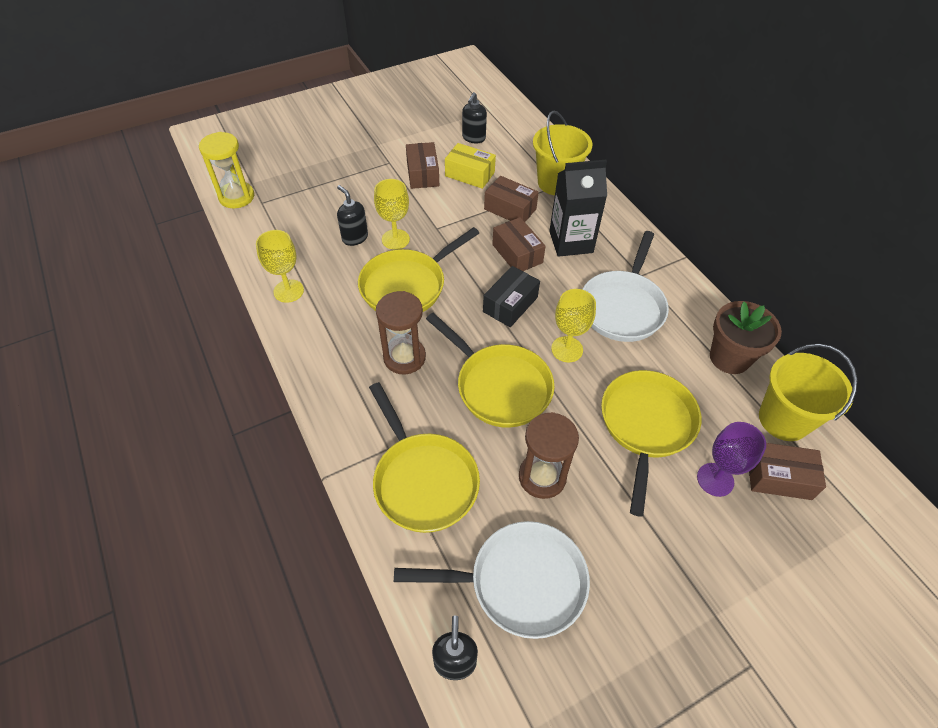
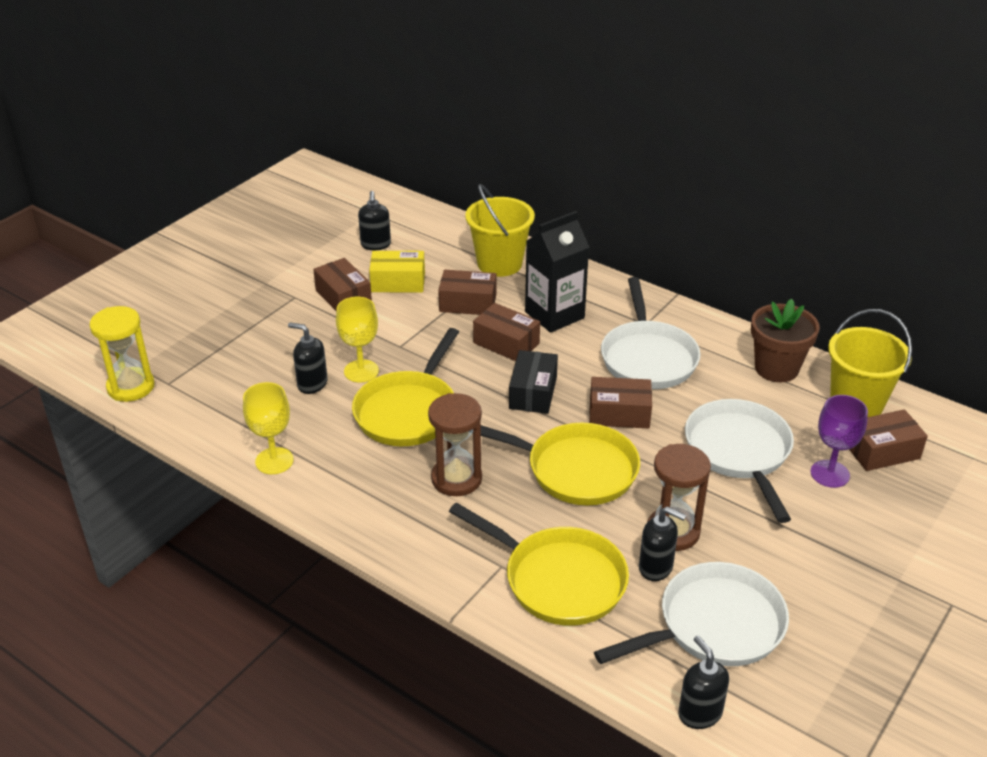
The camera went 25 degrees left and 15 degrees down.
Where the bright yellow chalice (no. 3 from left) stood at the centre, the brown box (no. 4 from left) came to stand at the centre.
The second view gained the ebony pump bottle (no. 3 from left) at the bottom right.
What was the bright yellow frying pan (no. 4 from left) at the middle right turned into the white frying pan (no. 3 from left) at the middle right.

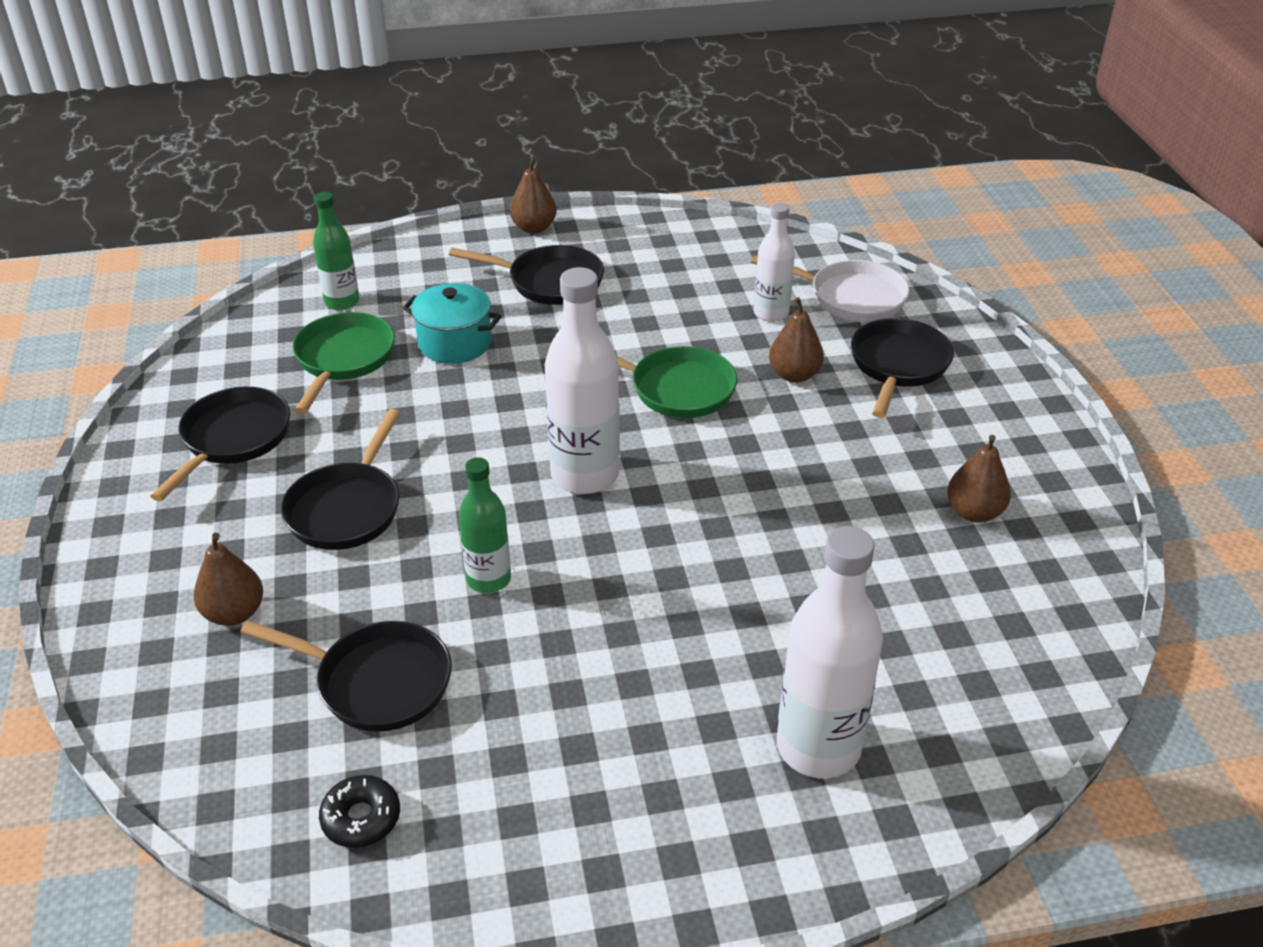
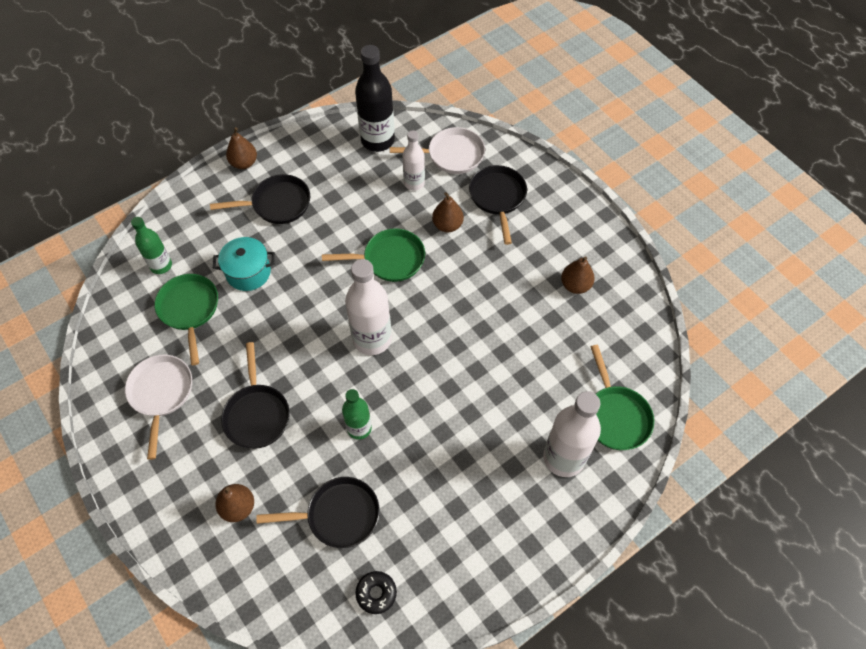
The camera went 25 degrees left and 20 degrees up.
What was the ebony frying pan (no. 1 from left) at the middle left turned into the white frying pan (no. 1 from left) at the middle left.
The second view gained the ebony drink bottle at the top centre.
The second view gained the emerald frying pan (no. 3 from left) at the middle right.

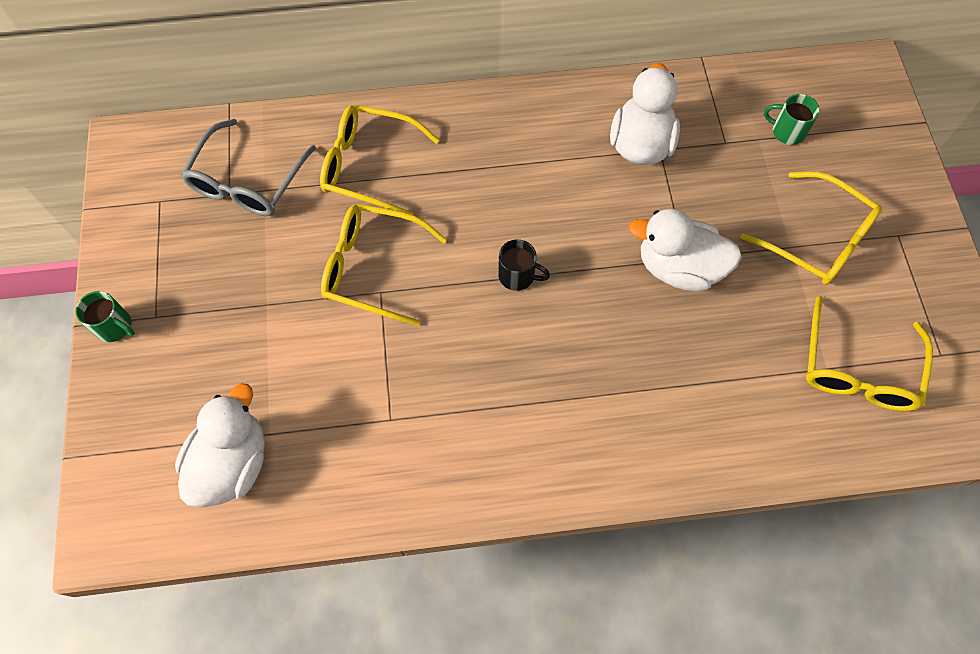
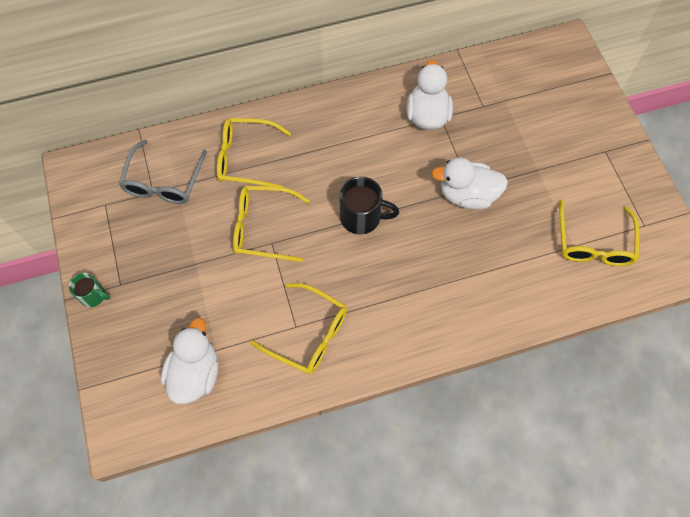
The camera went 10 degrees left and 0 degrees up.
The bright yellow spectacles (no. 3 from left) ended up elsewhere, having gone from the middle right to the centre.
The size of the ebony tea mug at the centre changed by a factor of 1.65.
The second view lost the emerald tea mug (no. 2 from left) at the top right.

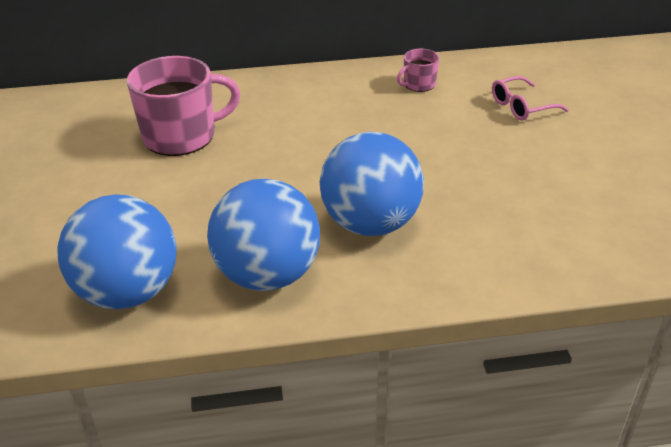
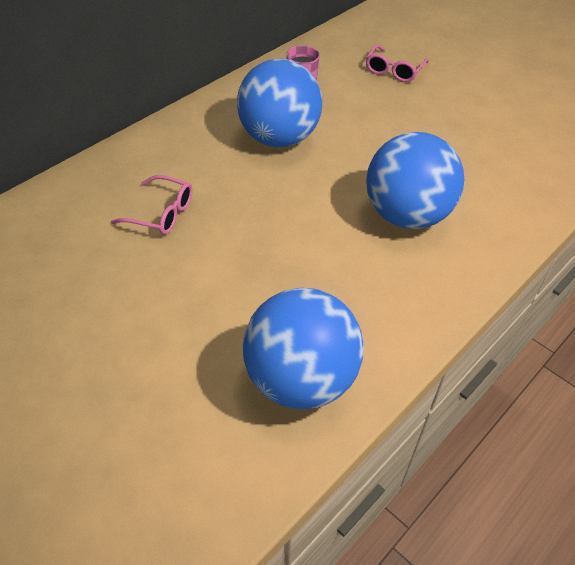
The camera went 40 degrees left and 10 degrees up.
Where the rosy tea mug (no. 1 from left) stood at the top left, the rosy spectacles (no. 1 from left) came to stand at the middle left.
The cobalt sphere (no. 2 from left in the first image) ended up elsewhere, having gone from the centre to the top centre.

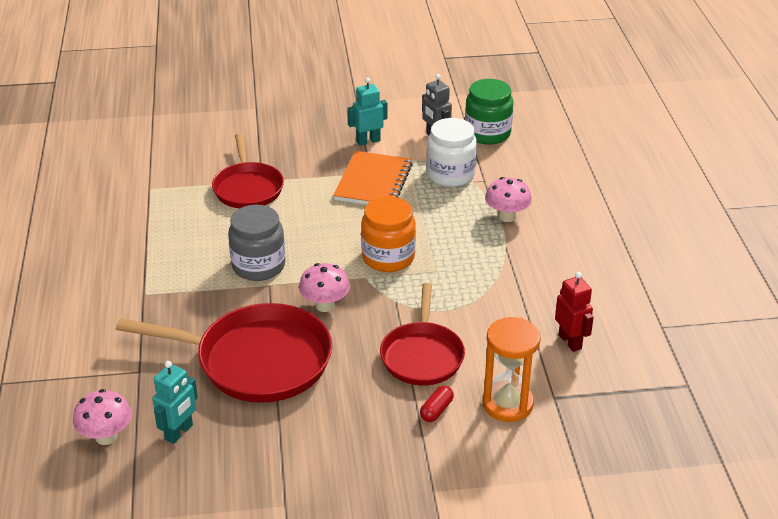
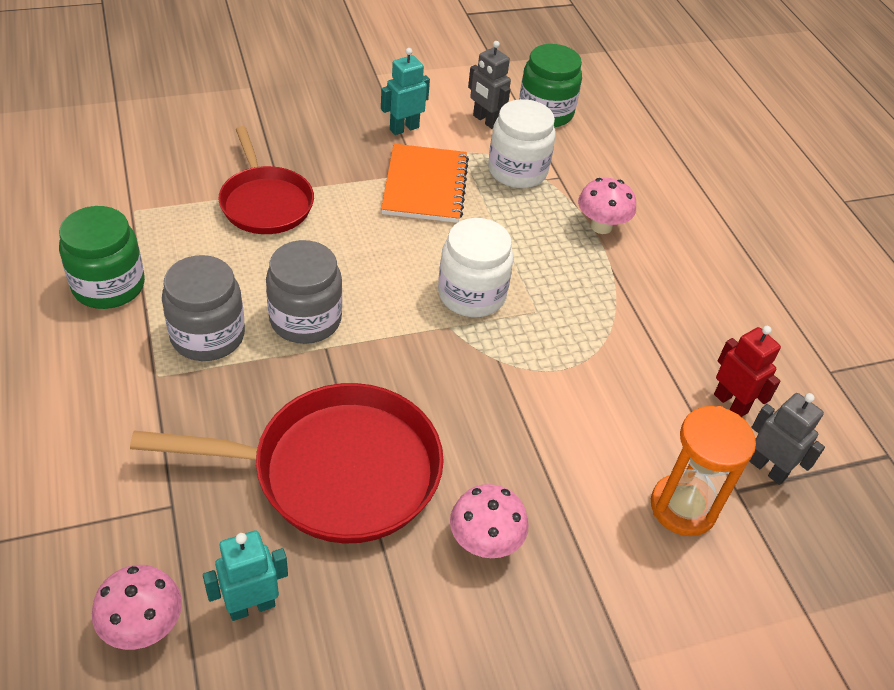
The camera went 15 degrees left and 10 degrees up.
The second view gained the emerald jam jar (no. 1 from left) at the middle left.
The second view gained the ash-grey jam jar (no. 1 from left) at the middle left.
The aqua robot (no. 1 from left) at the bottom left ended up facing another way, 135 degrees counterclockwise from before.
What was the orange jam jar at the centre turned into the white jam jar (no. 1 from left) at the centre.
The rosy fungus (no. 2 from left) ended up elsewhere, having gone from the centre to the bottom centre.
The second view gained the ash-grey robot (no. 2 from left) at the middle right.
The second view lost the red frying pan (no. 3 from left) at the centre.
The second view lost the red capsule at the bottom centre.

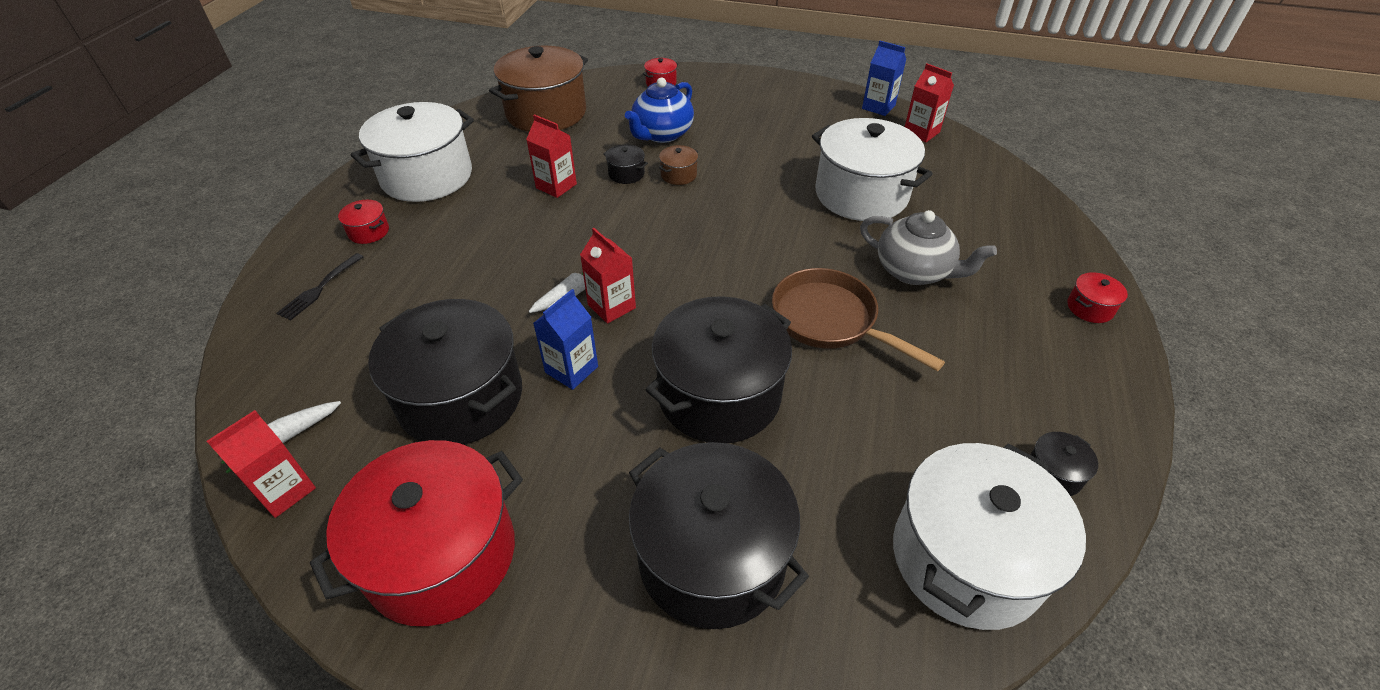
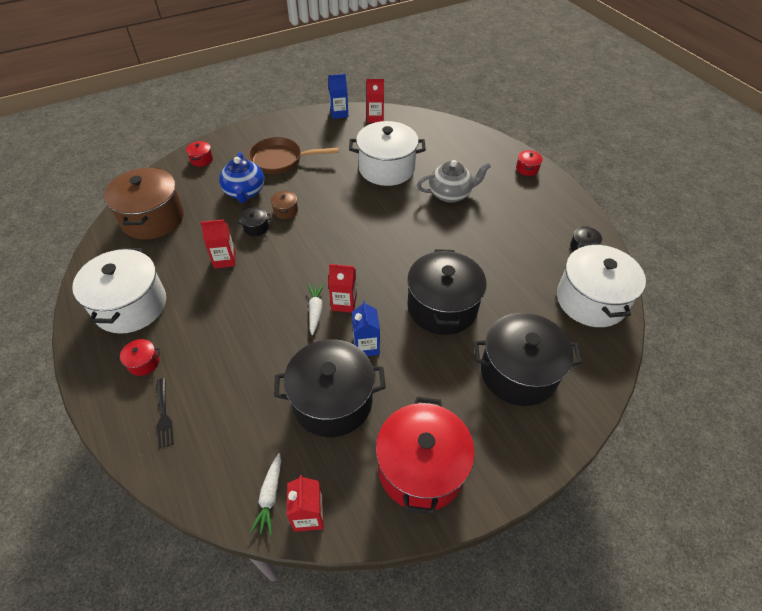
The camera went 45 degrees left and 5 degrees up.
The brown frying pan ended up elsewhere, having gone from the centre to the top centre.

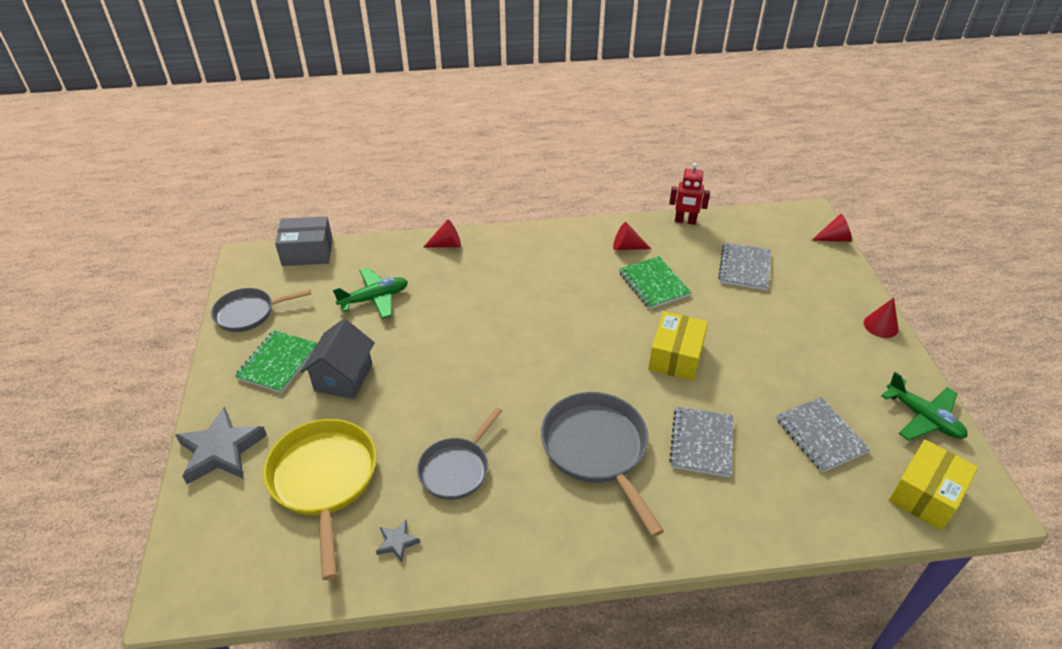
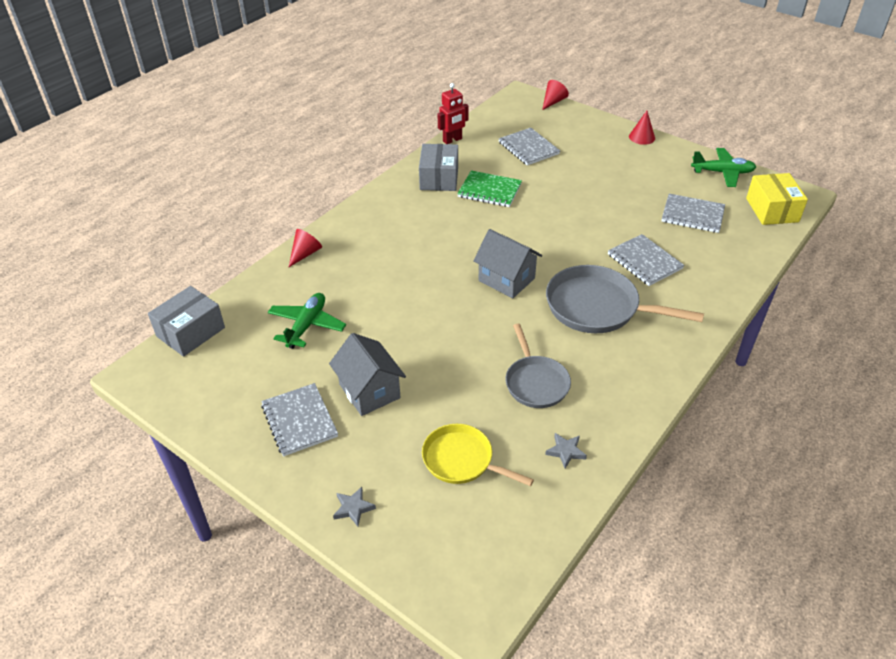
The camera went 45 degrees left and 0 degrees up.
What was the emerald notepad (no. 1 from left) at the middle left turned into the ash-grey notepad (no. 1 from left) at the centre.
The size of the ash-grey five-pointed star (no. 1 from left) at the bottom left changed by a factor of 0.46.
Where the red cone shape (no. 2 from left) stood at the centre, the ash-grey box (no. 2 from left) came to stand at the top centre.
The size of the bright yellow frying pan at the bottom left changed by a factor of 0.64.
The second view gained the ash-grey house (no. 2 from left) at the centre.
The second view lost the ash-grey frying pan (no. 1 from left) at the middle left.
The second view lost the bright yellow box (no. 1 from left) at the centre.

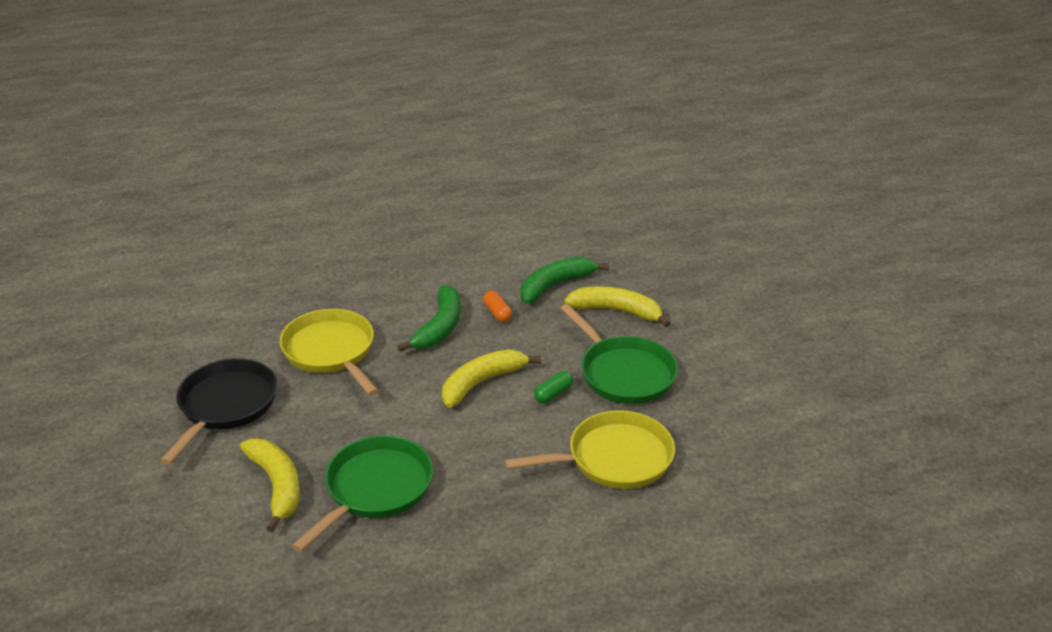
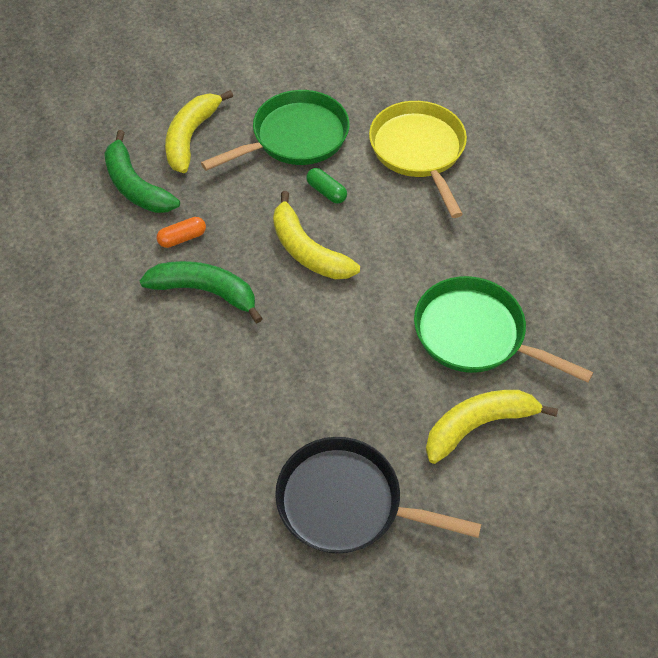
The camera went 90 degrees left and 20 degrees up.
The second view lost the bright yellow frying pan (no. 1 from left) at the middle left.

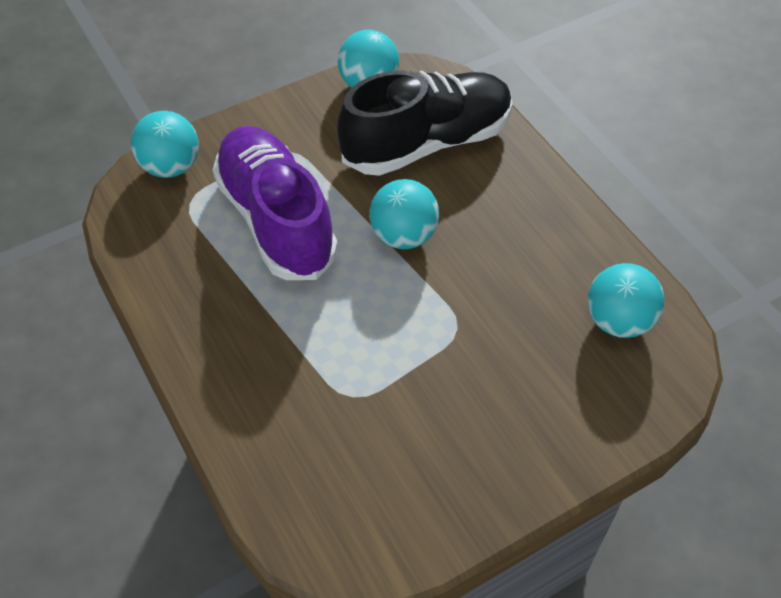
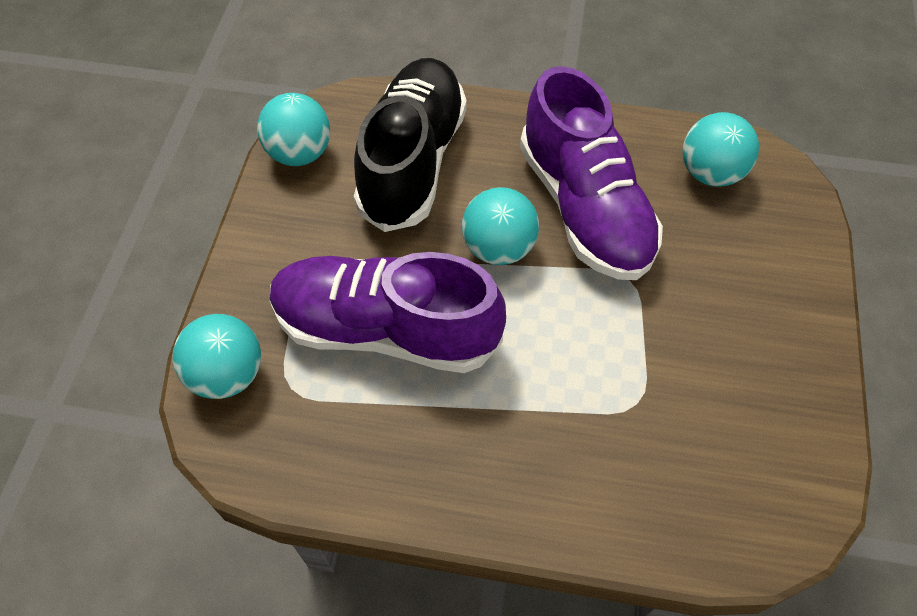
The camera went 50 degrees left and 5 degrees up.
The second view gained the royal purple lace-up shoe (no. 2 from left) at the top centre.

